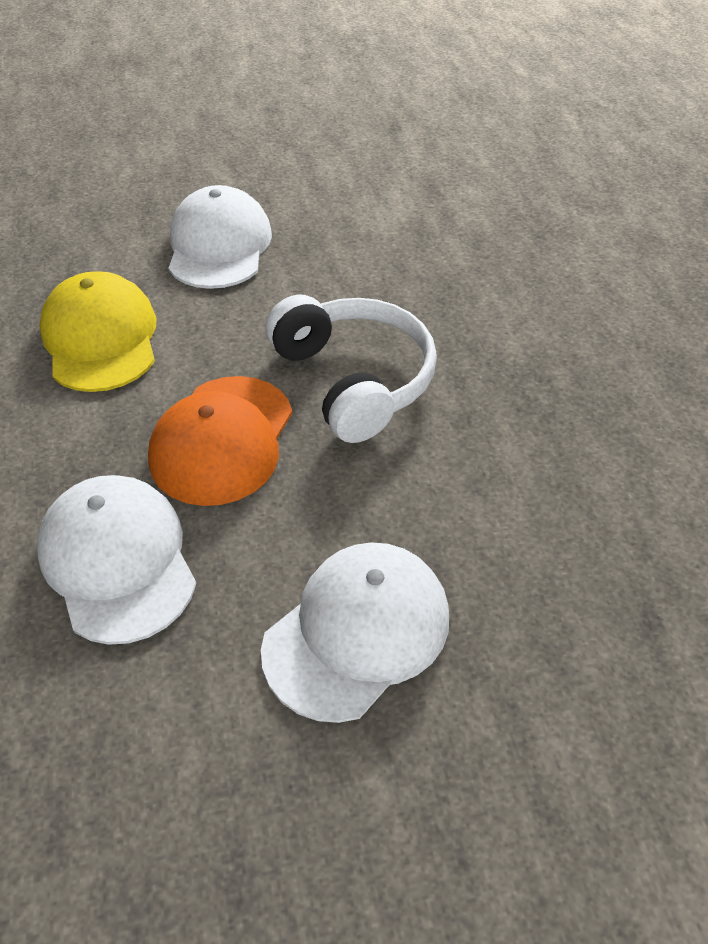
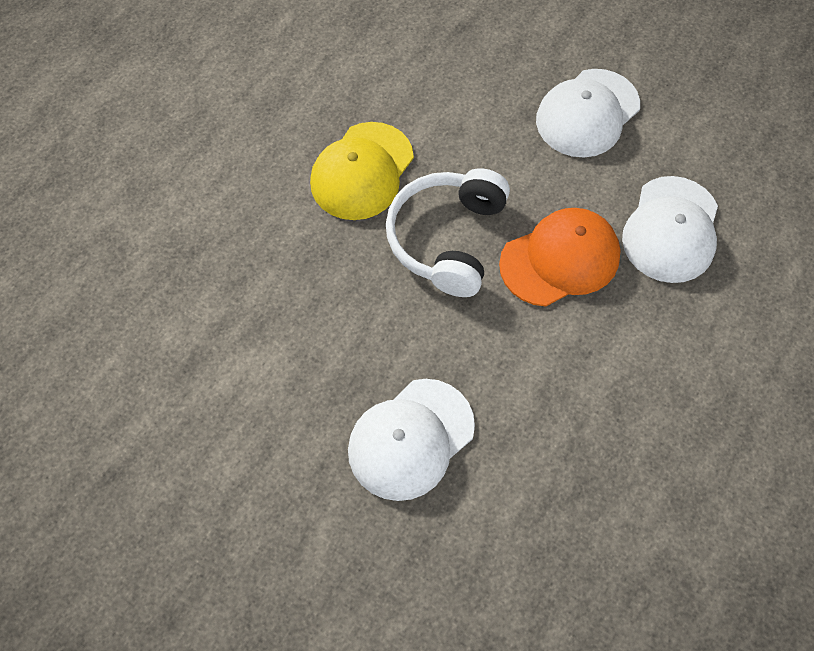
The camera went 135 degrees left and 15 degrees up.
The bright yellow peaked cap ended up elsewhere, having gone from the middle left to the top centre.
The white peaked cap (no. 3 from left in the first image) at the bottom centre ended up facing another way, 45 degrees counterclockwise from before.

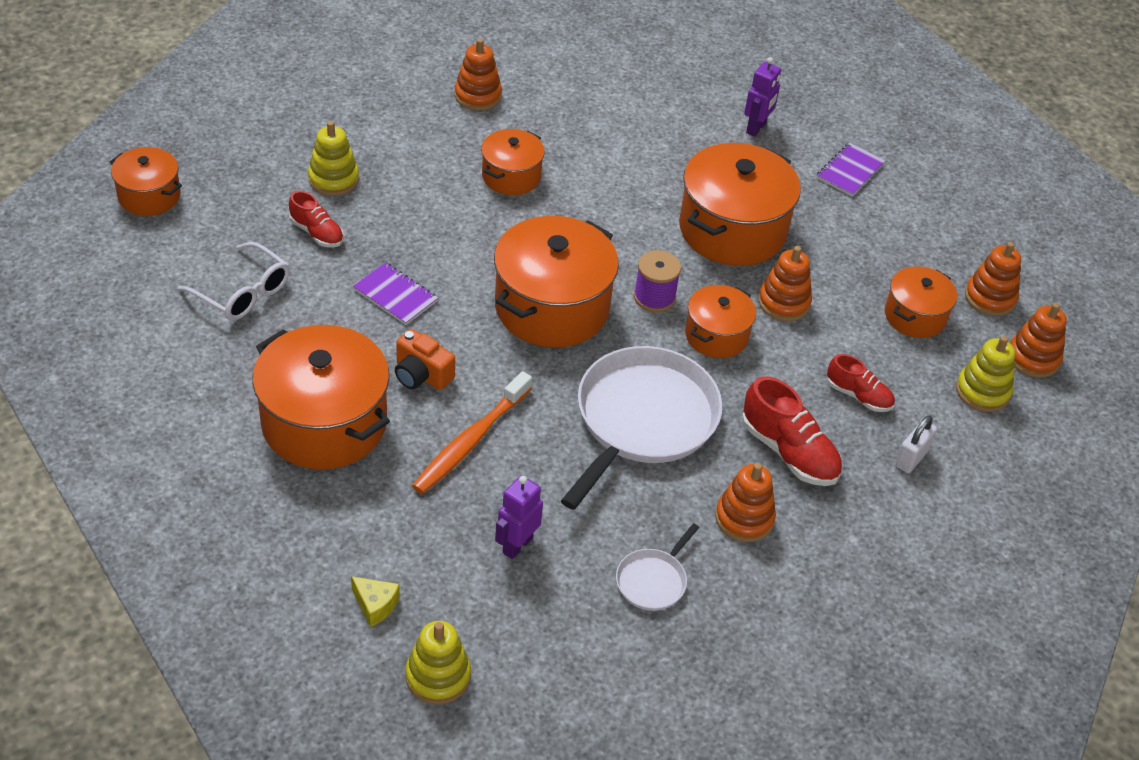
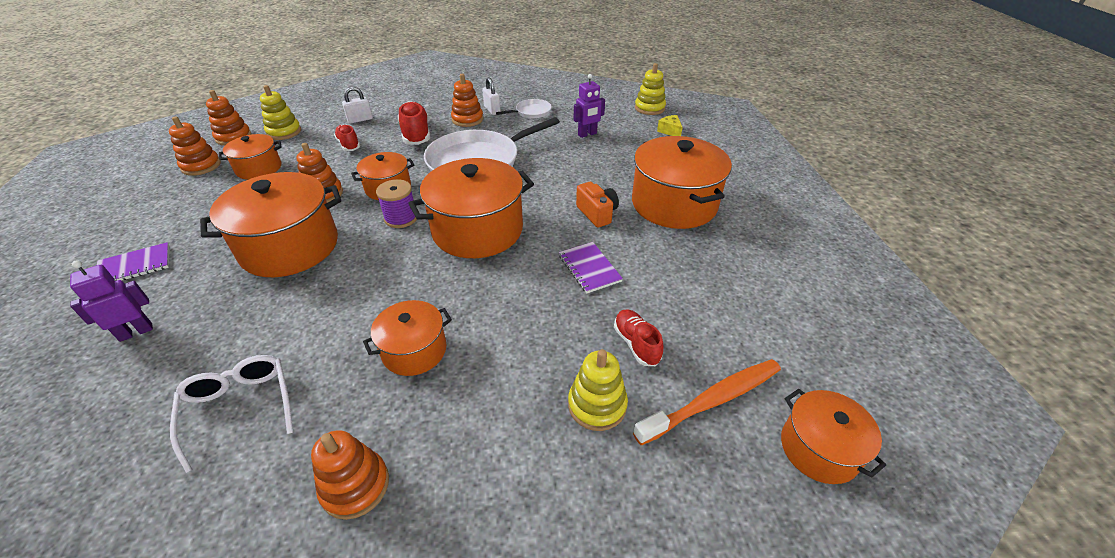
The camera went 150 degrees left and 5 degrees down.
The white spectacles ended up elsewhere, having gone from the middle left to the bottom left.
The second view gained the white lock (no. 2 from left) at the top centre.
The orange dental brush ended up elsewhere, having gone from the centre to the bottom centre.

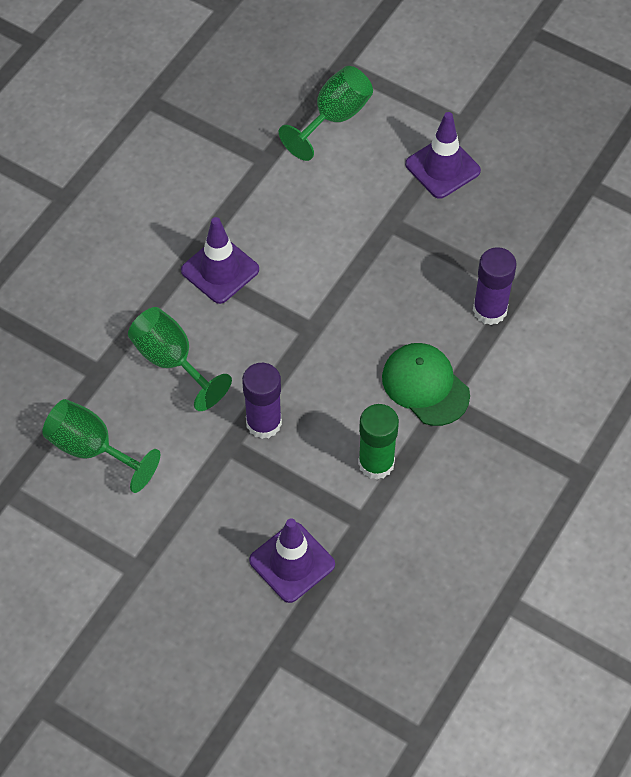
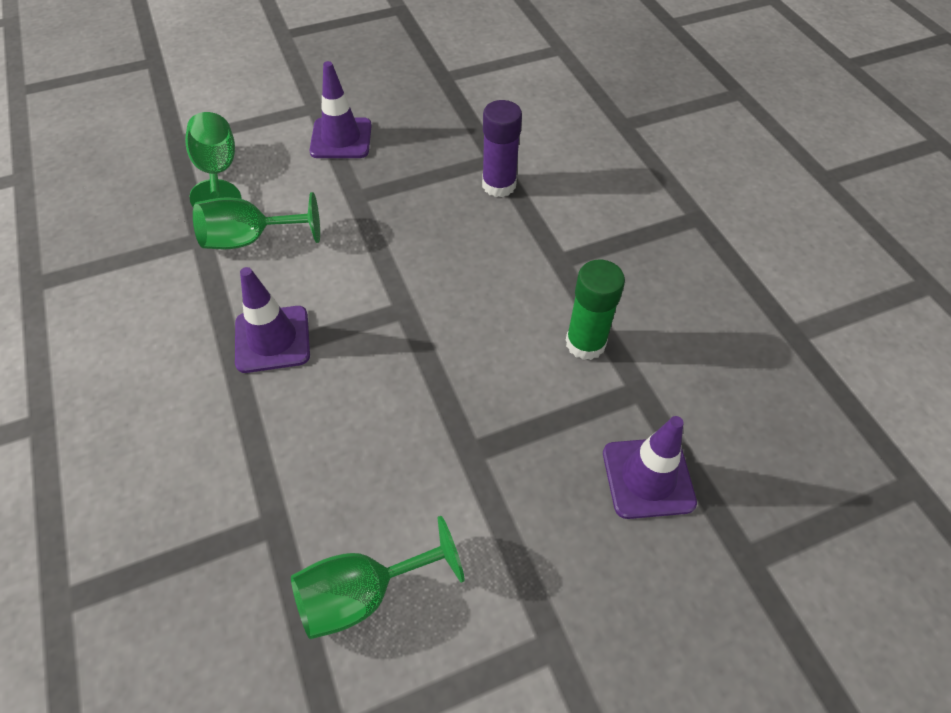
The camera went 55 degrees left and 5 degrees down.
The emerald chalice (no. 2 from left) ended up elsewhere, having gone from the middle left to the top left.
The second view lost the royal purple glue (no. 1 from left) at the centre.
The second view lost the emerald peaked cap at the middle right.

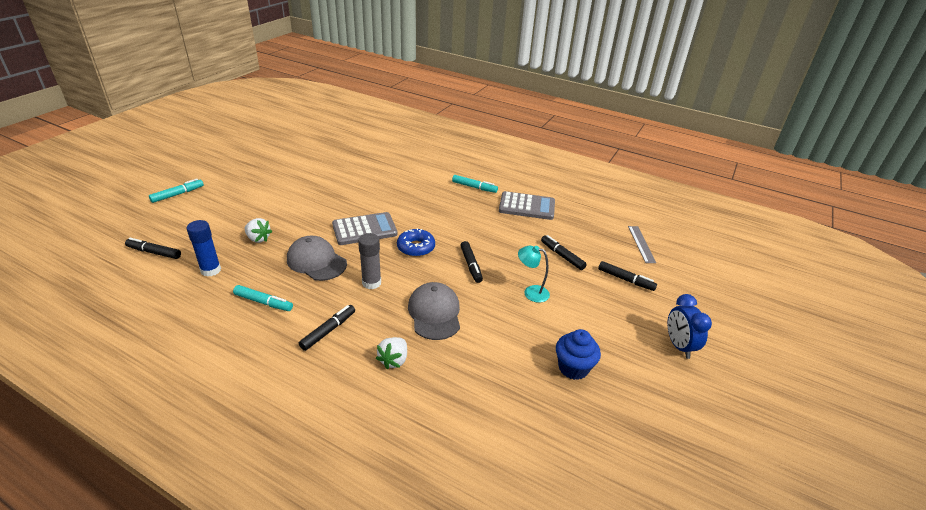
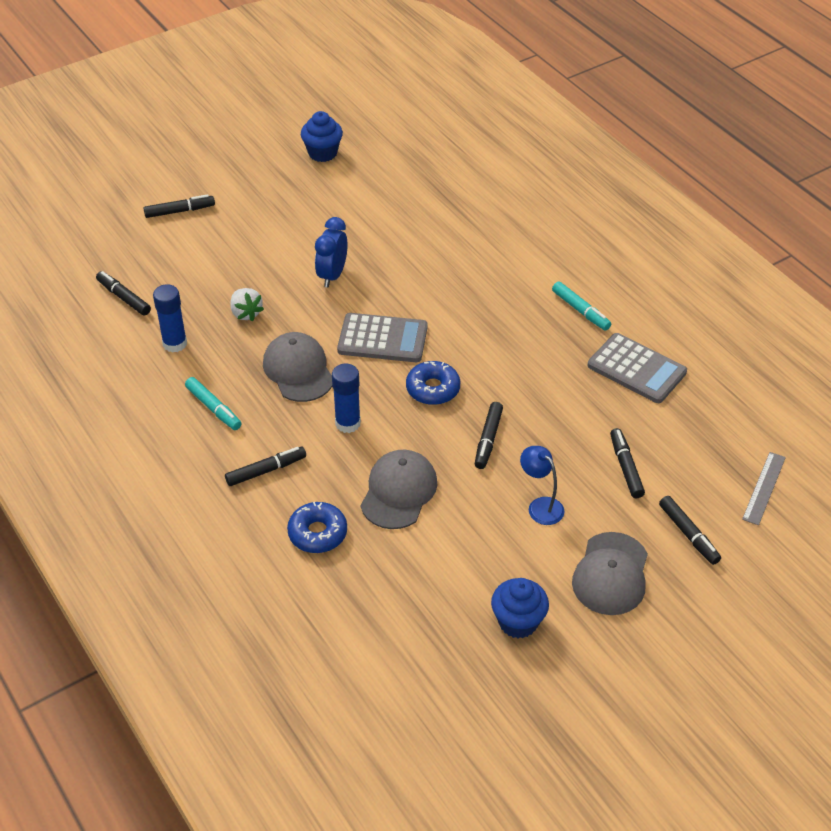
The camera went 30 degrees right and 10 degrees up.
What was the aqua marker (no. 1 from left) at the middle left turned into the ebony marker (no. 2 from left) at the top left.
Where the white berry (no. 2 from left) stood at the bottom centre, the cobalt donut (no. 1 from left) came to stand at the centre.
The second view gained the cobalt fairy cake (no. 1 from left) at the top centre.
The cobalt clock ended up elsewhere, having gone from the middle right to the top centre.
What was the ash-grey glue at the centre turned into the cobalt glue (no. 2 from left) at the centre.
What was the aqua reading lamp at the centre turned into the cobalt reading lamp at the centre.
The second view gained the ash-grey peaked cap (no. 3 from left) at the bottom right.

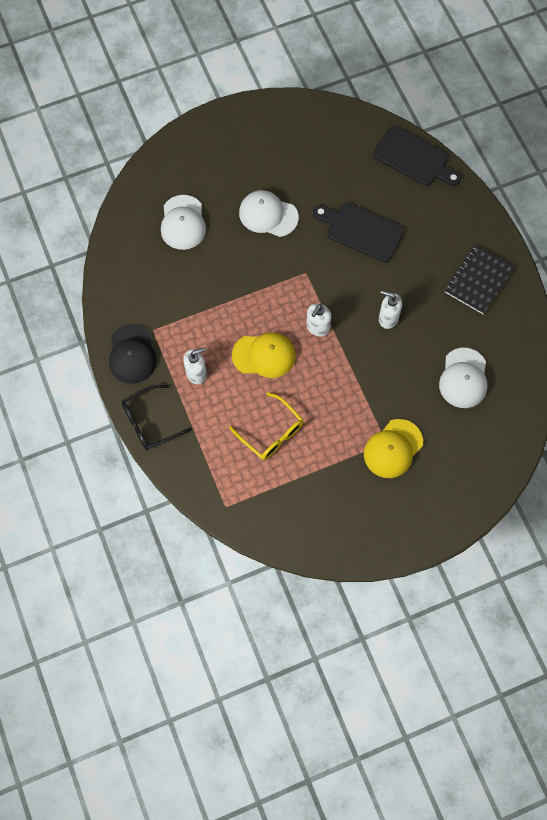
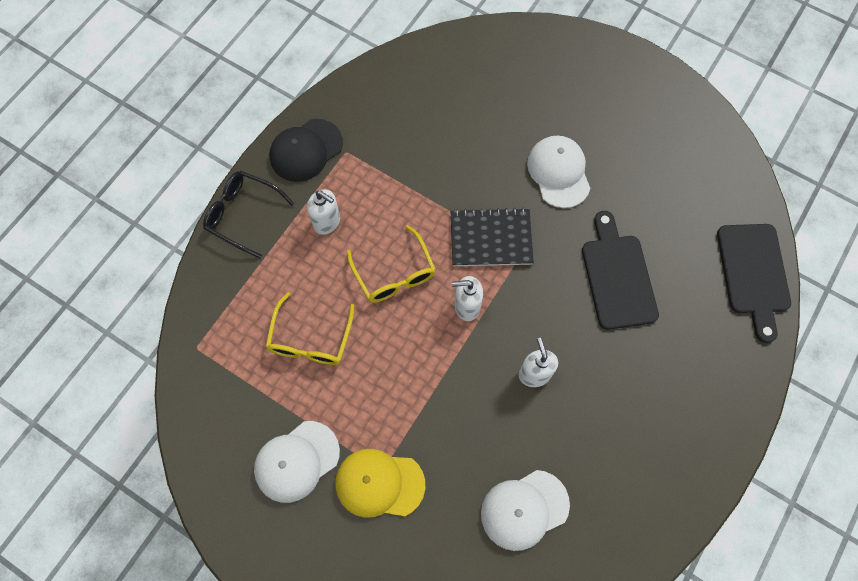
The camera went 55 degrees right and 0 degrees up.
The white peaked cap (no. 1 from left) ended up elsewhere, having gone from the top centre to the bottom centre.
Where the bright yellow peaked cap (no. 1 from left) stood at the centre, the bright yellow spectacles (no. 2 from left) came to stand at the centre.
The ebony notepad ended up elsewhere, having gone from the middle right to the centre.

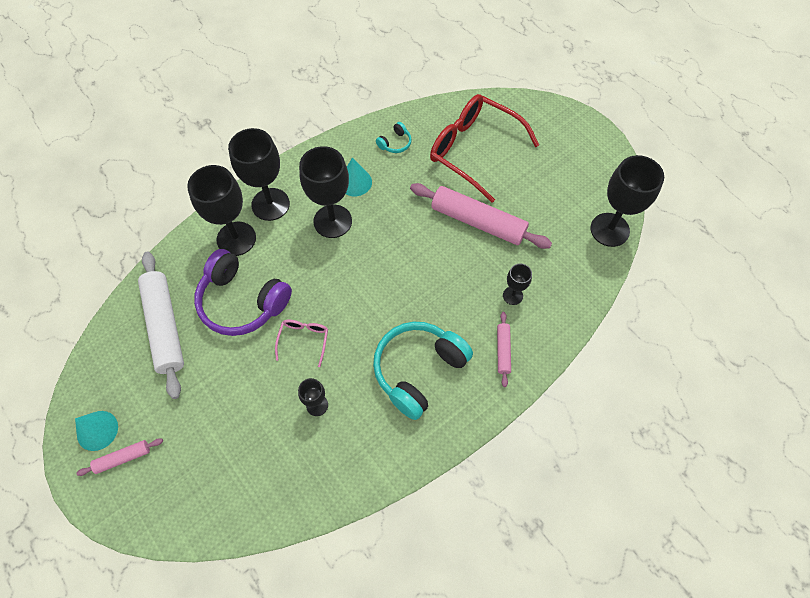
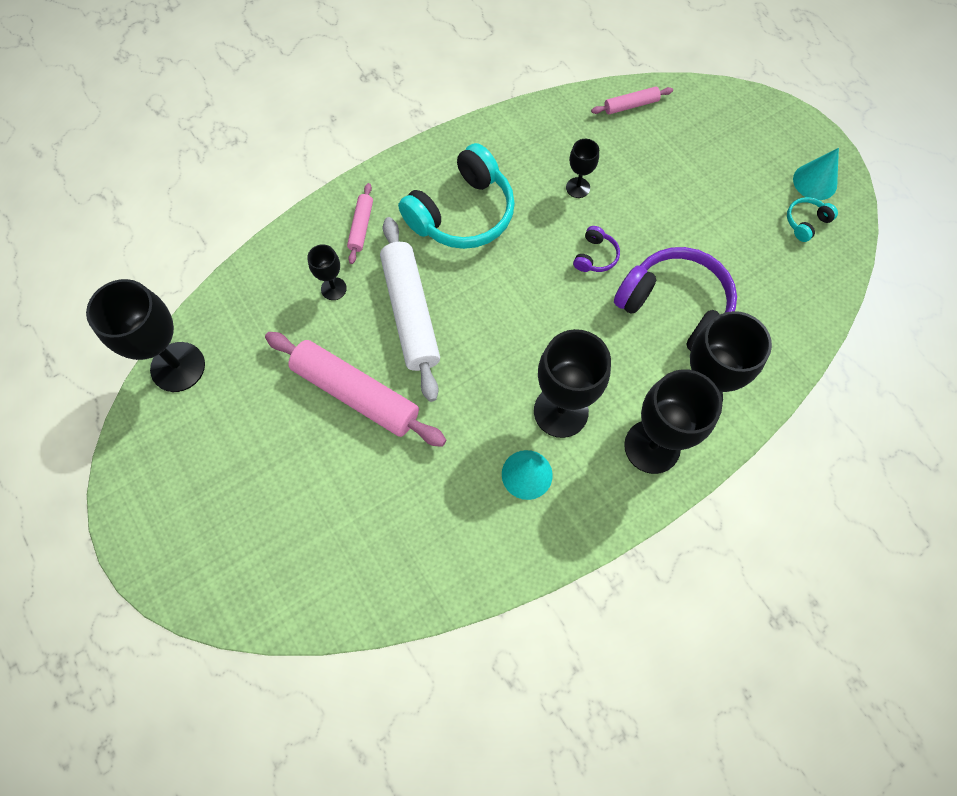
The camera went 175 degrees left and 5 degrees up.
The white dough roller ended up elsewhere, having gone from the middle left to the centre.
Where the rosy spectacles stood at the centre, the royal purple headset (no. 1 from left) came to stand at the top centre.
The rosy dough roller (no. 1 from left in the first image) ended up elsewhere, having gone from the bottom left to the top centre.
The aqua headset (no. 1 from left in the first image) ended up elsewhere, having gone from the top centre to the top right.
The second view lost the red spectacles at the top centre.

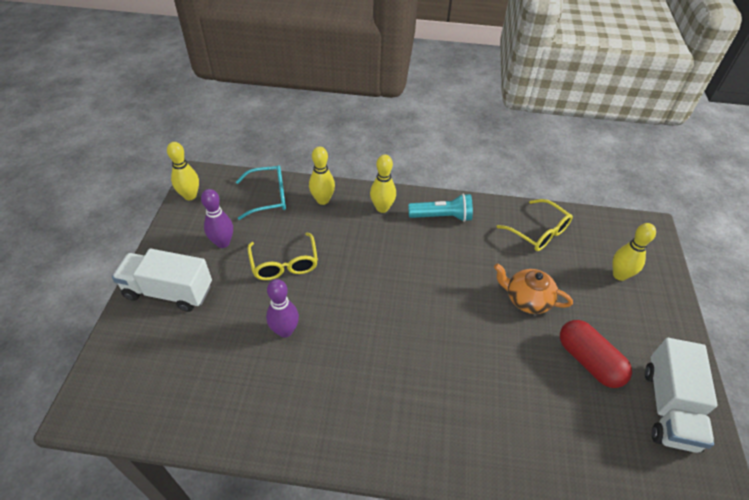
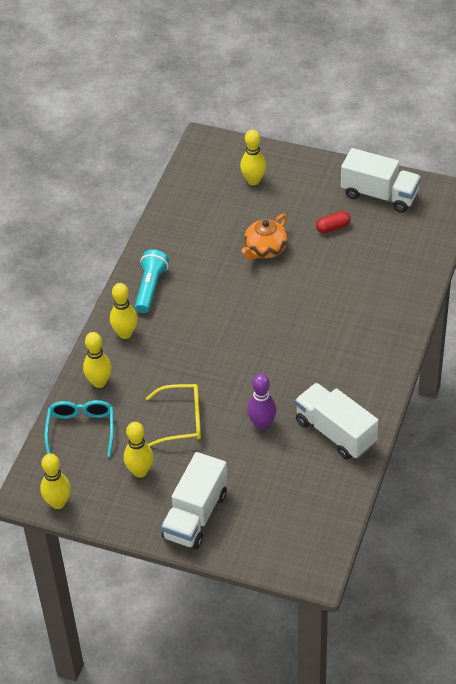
The camera went 75 degrees left and 0 degrees up.
What was the royal purple bowling pin (no. 1 from left) at the middle left turned into the bright yellow bowling pin (no. 4 from left) at the middle left.
The second view gained the white toy truck (no. 2 from left) at the middle right.
The size of the red capsule at the bottom right changed by a factor of 0.57.
The second view lost the bright yellow spectacles (no. 2 from left) at the middle right.

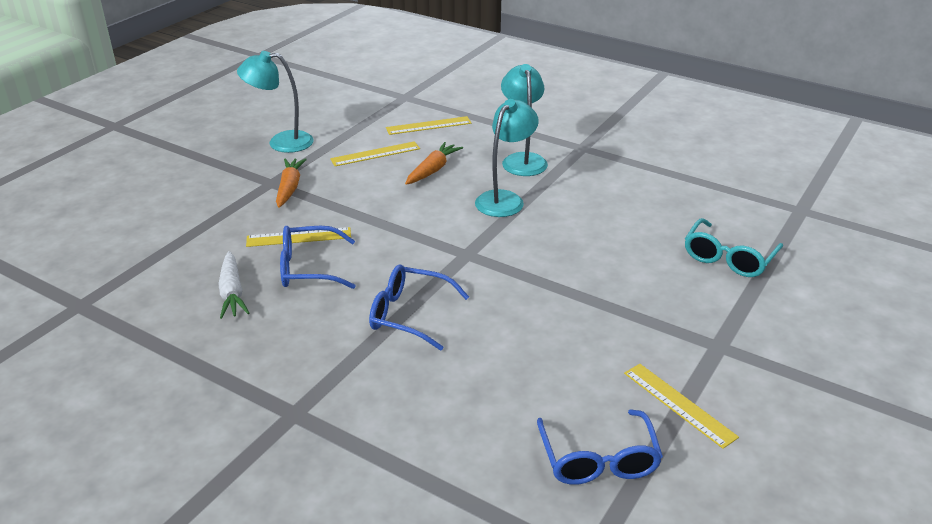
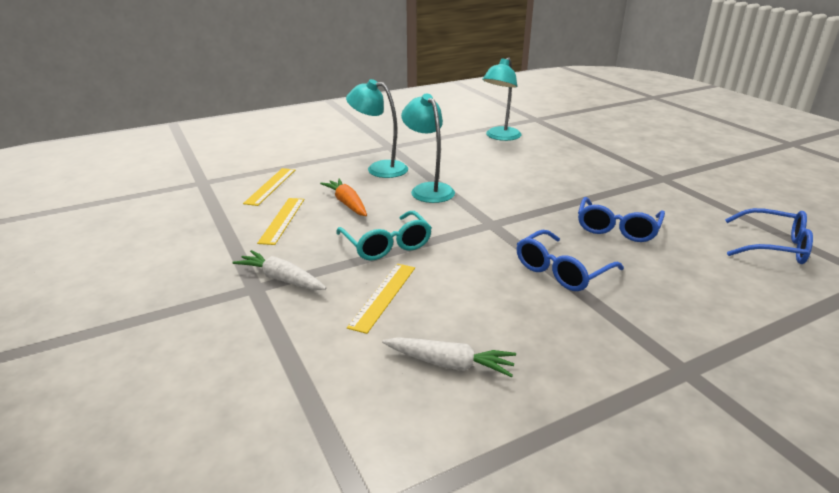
The camera went 60 degrees left and 5 degrees down.
What was the orange toy carrot (no. 1 from left) at the middle left turned into the white toy carrot (no. 1 from left) at the middle left.
The aqua spectacles ended up elsewhere, having gone from the middle right to the centre.
The aqua reading lamp (no. 1 from left in the first image) ended up elsewhere, having gone from the top left to the top centre.
The cobalt spectacles (no. 1 from left in the first image) ended up elsewhere, having gone from the centre to the middle right.
The second view lost the bright yellow measuring stick (no. 4 from left) at the bottom right.

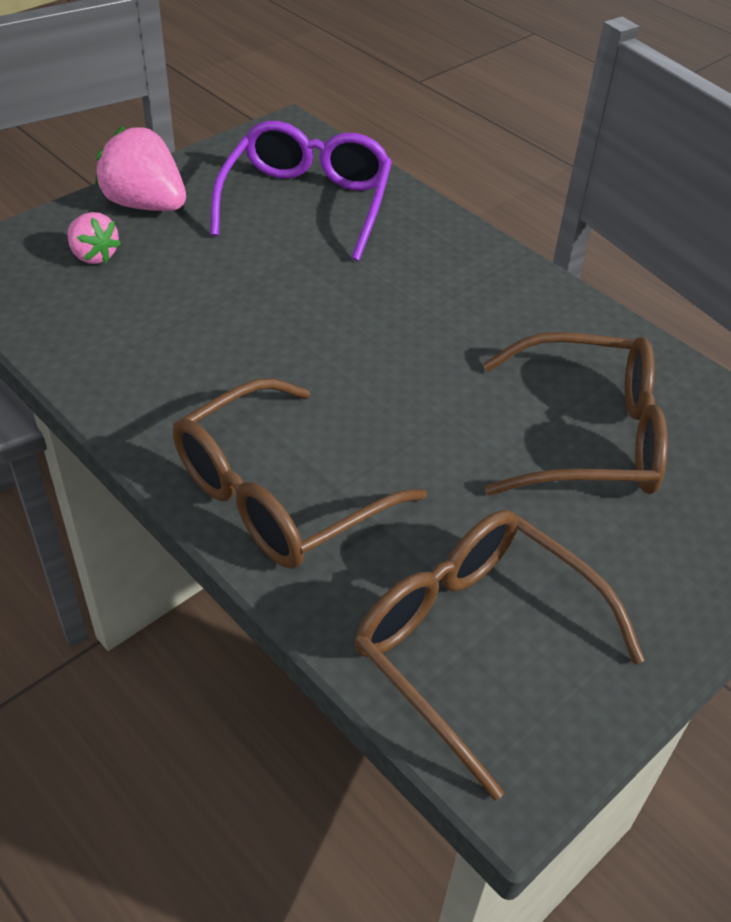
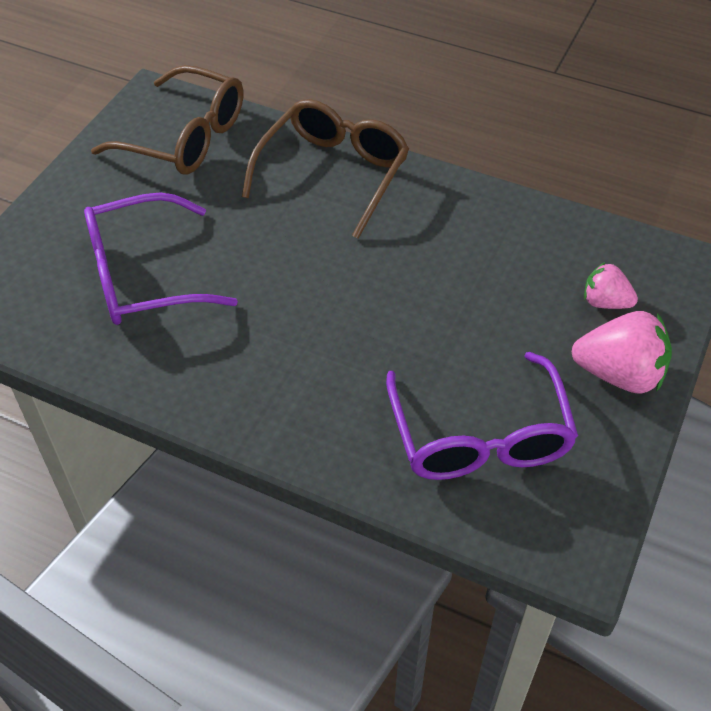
The camera went 160 degrees right and 5 degrees up.
What was the brown spectacles (no. 3 from left) at the middle right turned into the royal purple spectacles (no. 1 from left) at the middle left.

